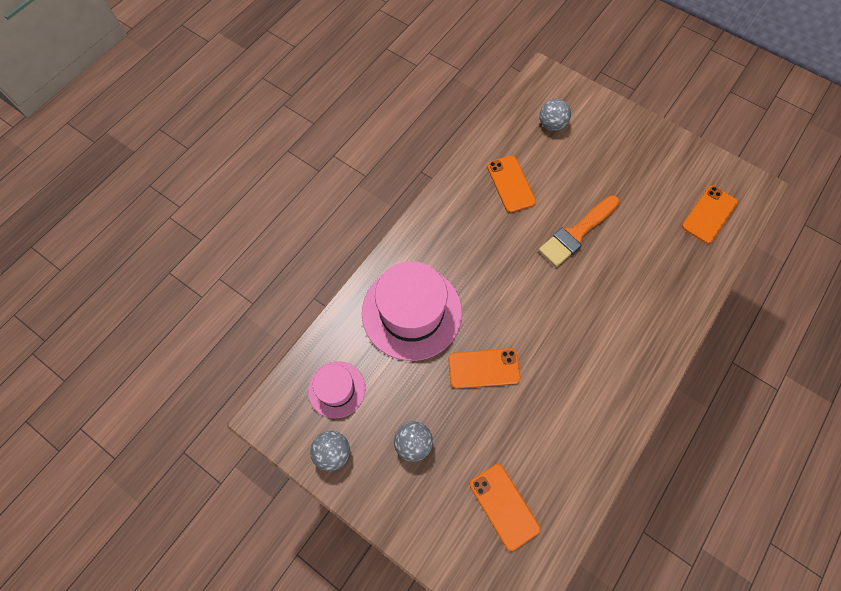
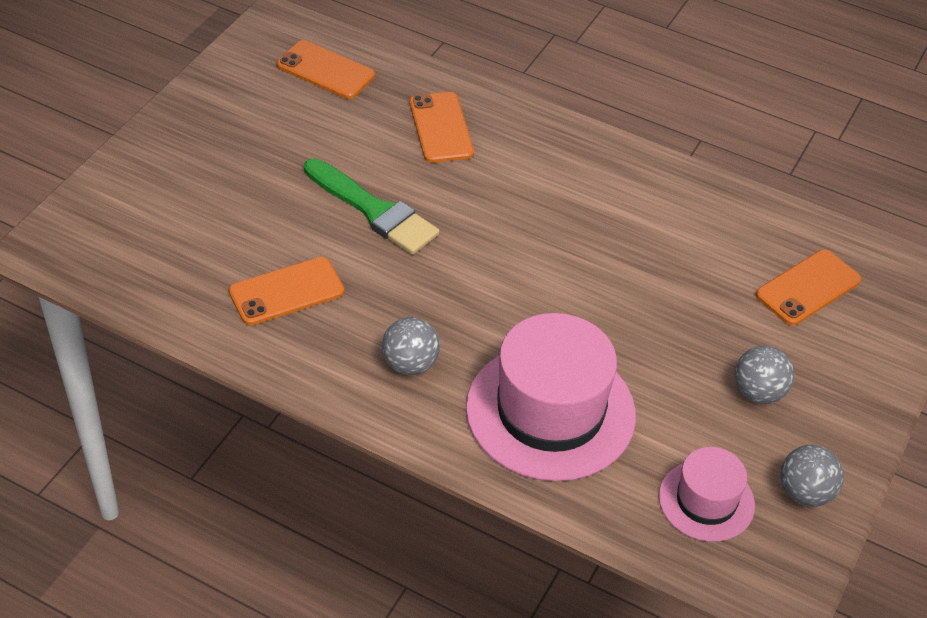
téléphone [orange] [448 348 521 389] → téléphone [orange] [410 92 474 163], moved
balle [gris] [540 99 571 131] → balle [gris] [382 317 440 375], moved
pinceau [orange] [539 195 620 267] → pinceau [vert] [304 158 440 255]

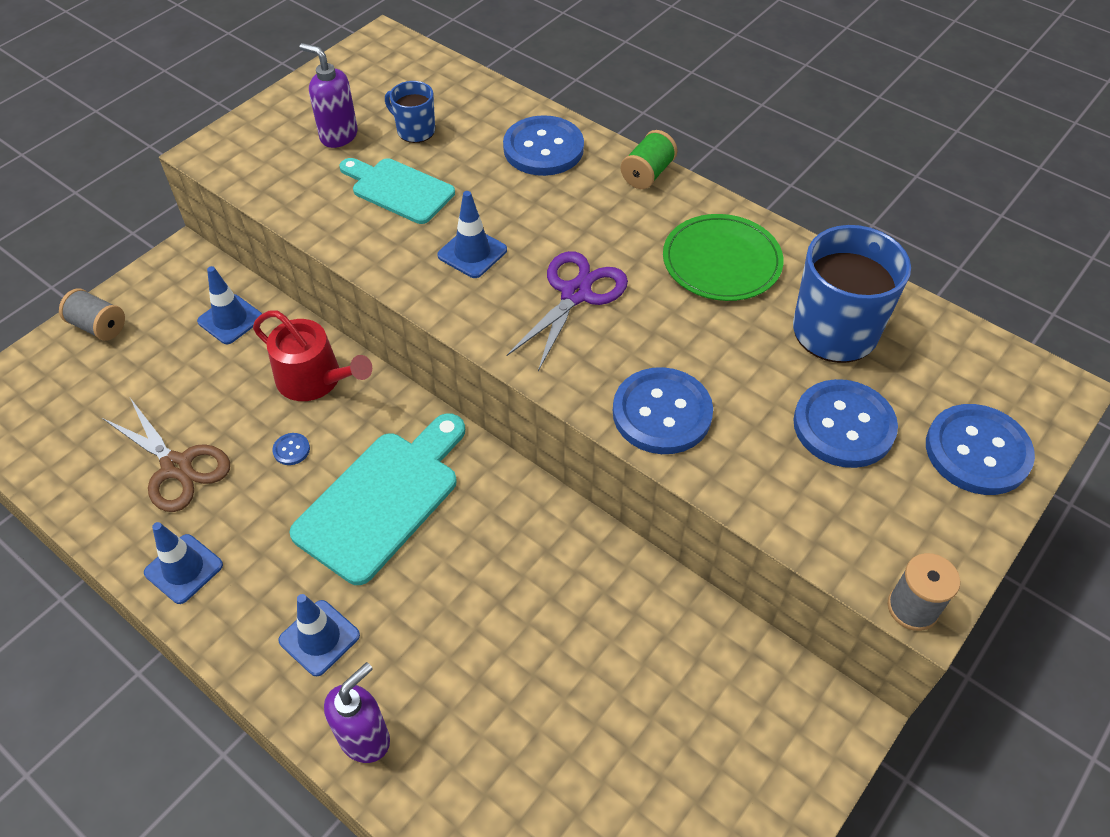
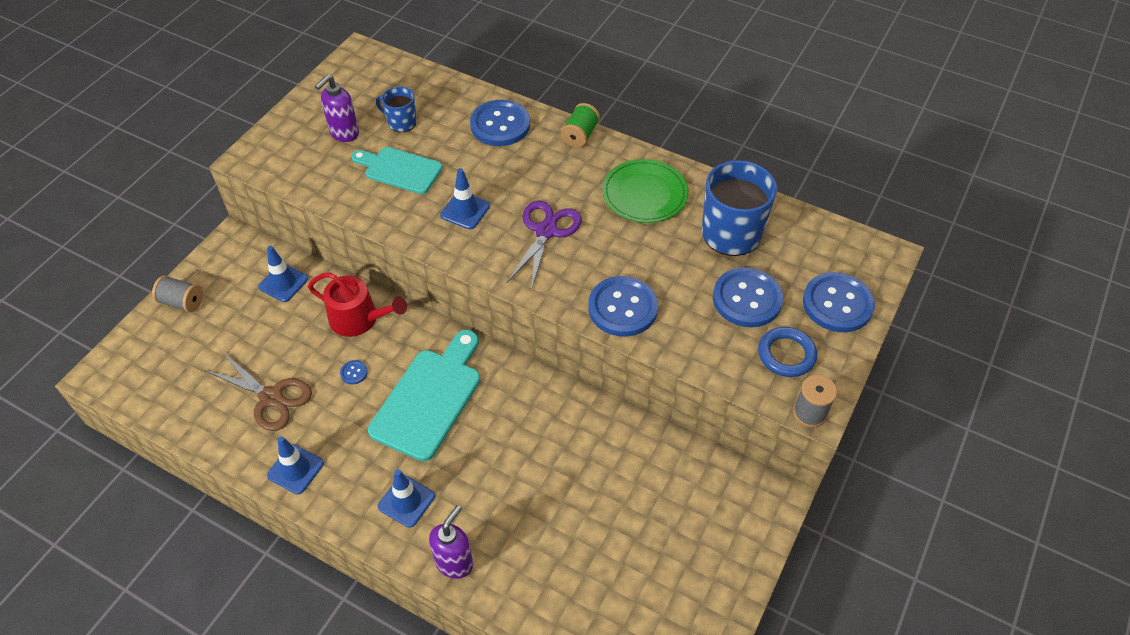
- → anneau [bleu] [758 327 817 377]
distributeur de savon [violet] [300 43 358 148] → distributeur de savon [violet] [315 75 359 142], 75 degrees counterclockwise

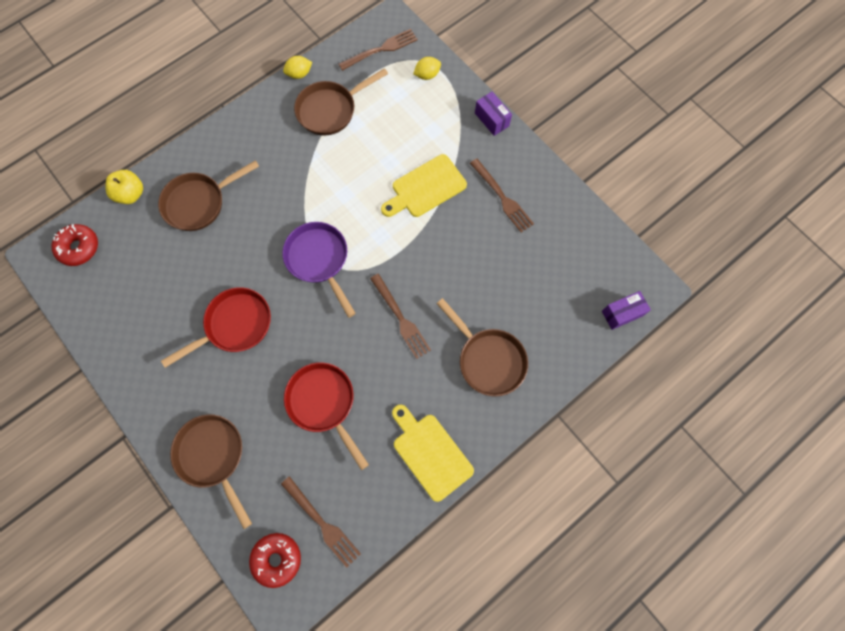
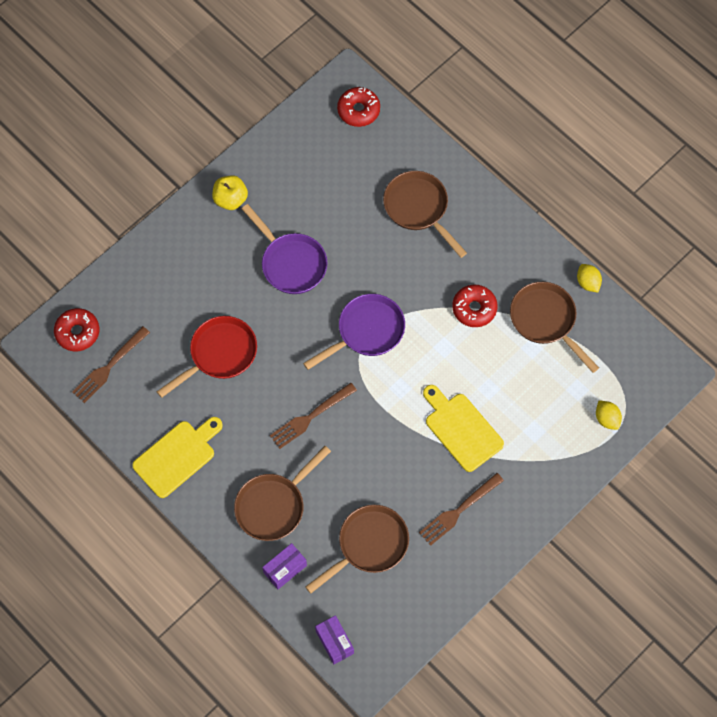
fourchette [marron] [339 29 418 71] → -
- → beignet [rouge] [452 285 498 327]
pomme [jaune] [106 170 143 204] → pomme [jaune] [212 175 248 210], moved
poêle [marron] [170 414 252 529] → poêle [marron] [305 505 409 594], moved
boîte [violet] [475 92 512 136] → boîte [violet] [262 543 307 589], moved
poêle [rouge] [161 287 271 368] → poêle [violet] [242 204 327 294]

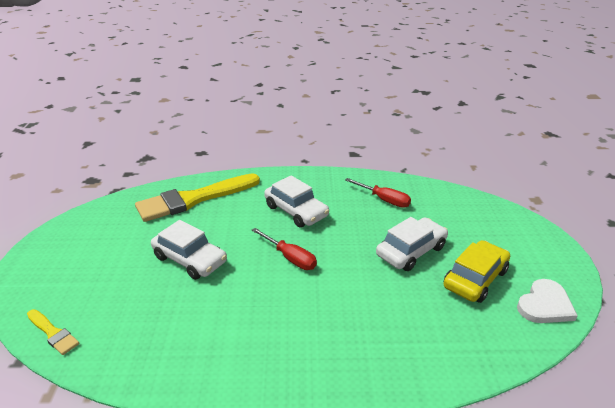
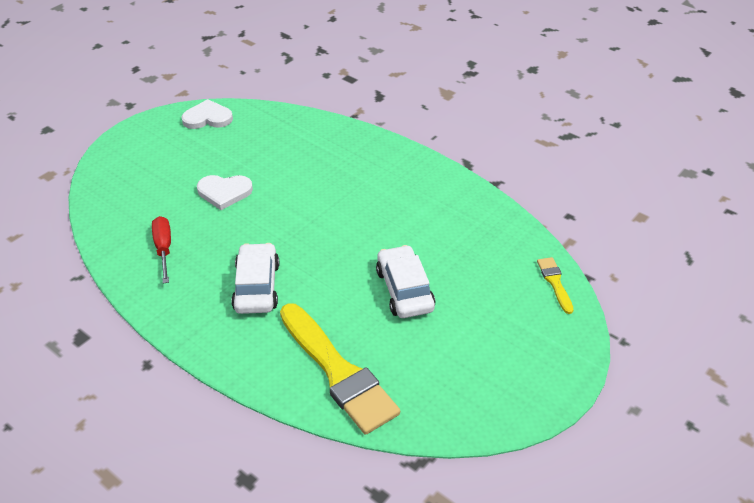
tournevis [rouge] [252 228 317 270] → -
voiture [jaune] [443 240 510 303] → -
voiture [blanc] [376 217 448 271] → cœur [blanc] [197 175 253 210]
pinceau [jaune] [135 173 260 222] → pinceau [jaune] [280 303 400 435], 45 degrees clockwise

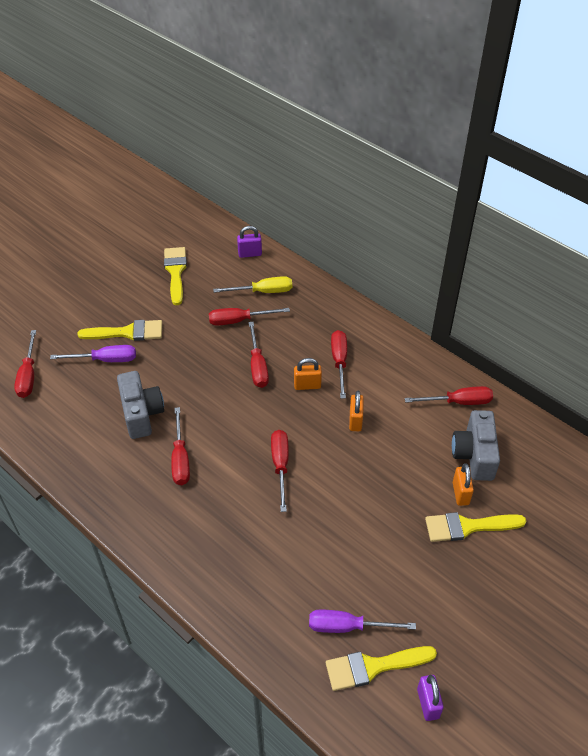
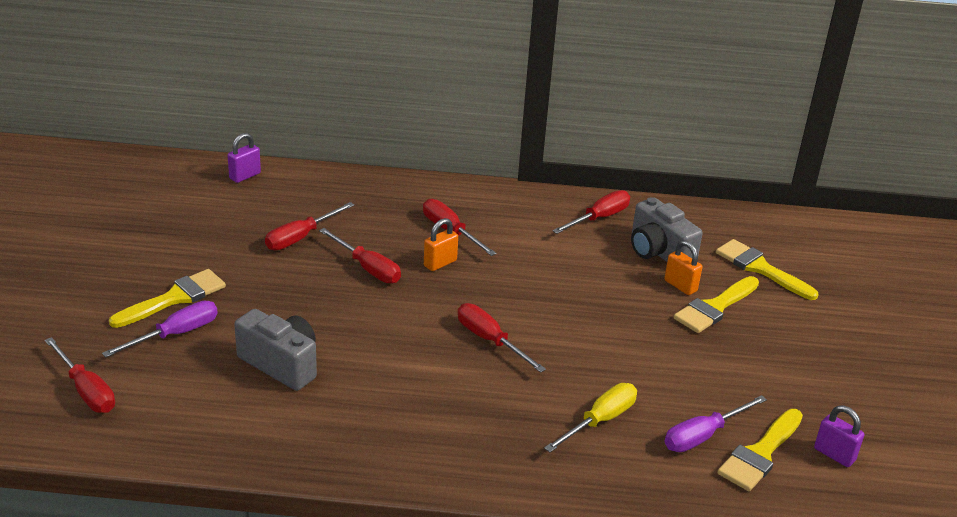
tournevis [rouge] [171 407 190 485] → -
cadenas [orange] [349 391 364 431] → -
pinceau [jaune] [164 247 187 305] → pinceau [jaune] [716 239 819 300], moved
tournevis [jaune] [213 276 292 293] → tournevis [jaune] [544 383 637 452], moved

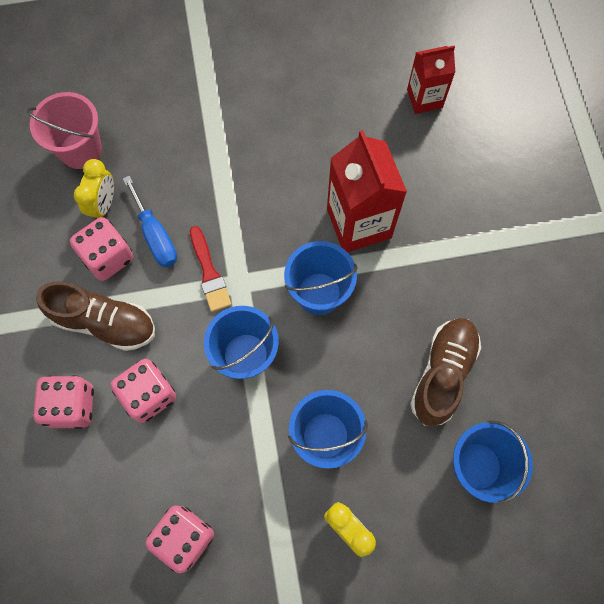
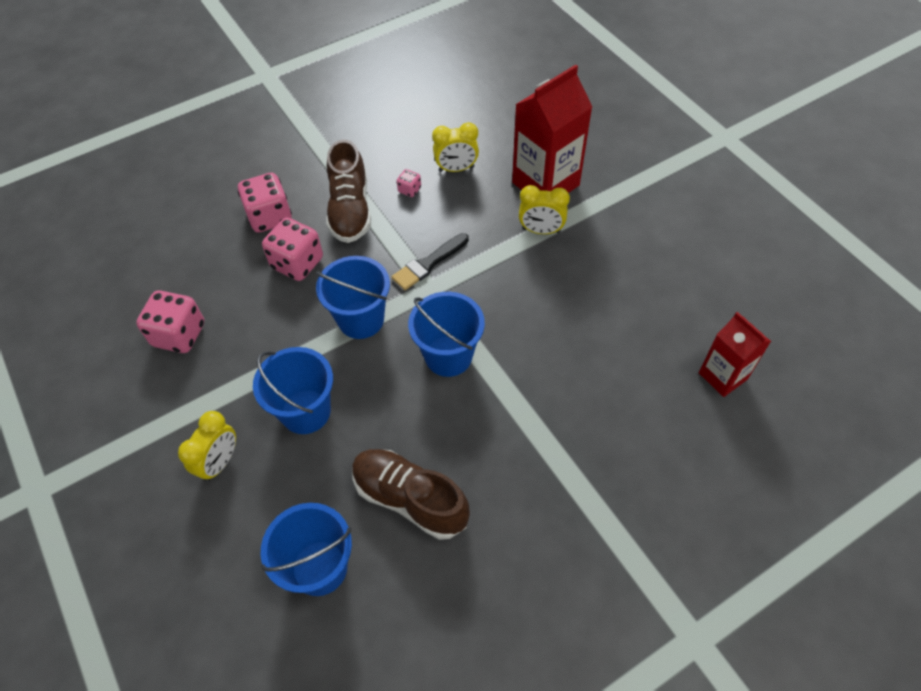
seau [rose] [27 92 102 169] → -
tournevis [bleu] [123 176 177 267] → -
- → réveil [jaune] [519 185 570 234]
brique de lait [rouge] [327 130 407 252] → brique de lait [rouge] [512 65 592 193], moved
pinceau [rouge] [190 226 232 312] → pinceau [noir] [392 233 469 290]
chaussure [marron] [410 318 481 426] → chaussure [marron] [352 449 470 540], 150 degrees counterclockwise
dé [rose] [70 217 133 281] → dé [rose] [397 169 421 197], x0.48

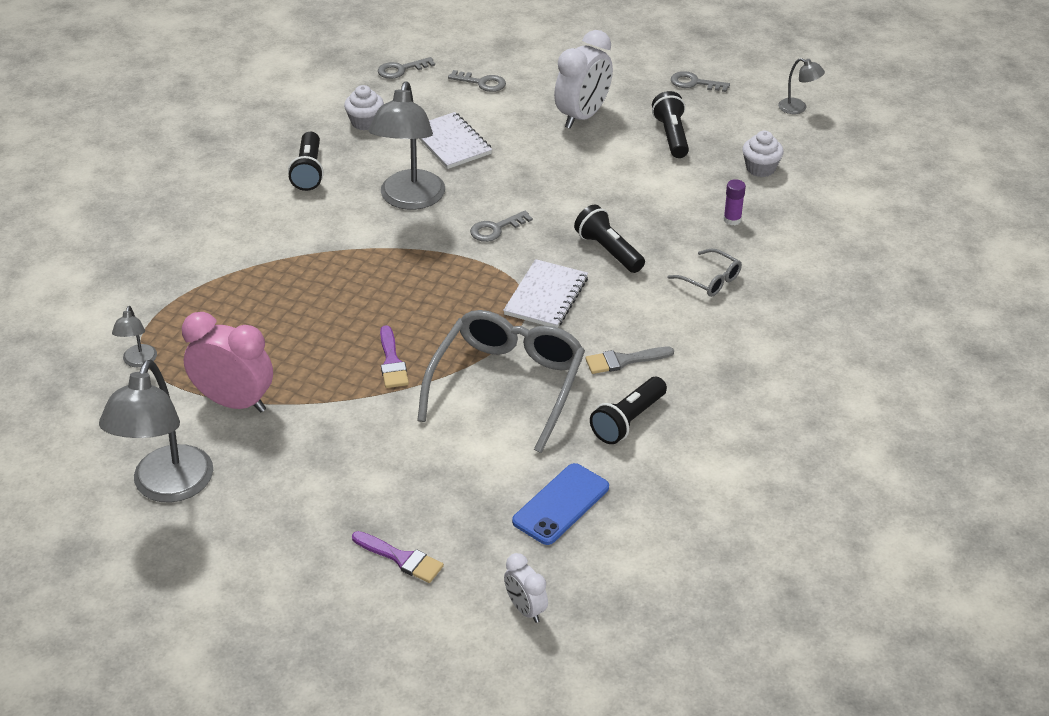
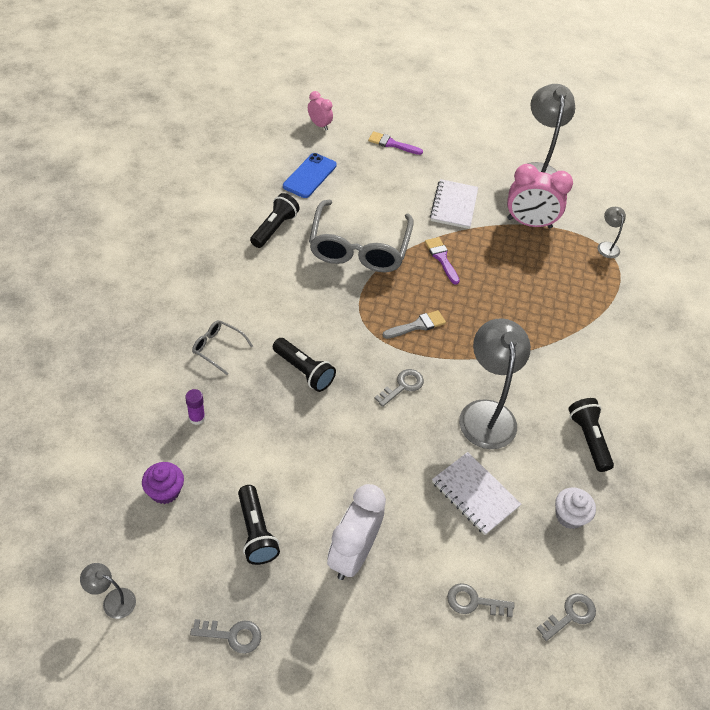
carnet [blanc] [503 259 588 328] → carnet [blanc] [430 179 478 229], moved
pinceau [gris] [585 347 674 374] → pinceau [gris] [382 310 446 339], moved
réveil [blanc] [504 553 548 623] → réveil [rose] [308 91 333 130]
muffin [blanc] [742 131 784 177] → muffin [violet] [142 462 184 504]

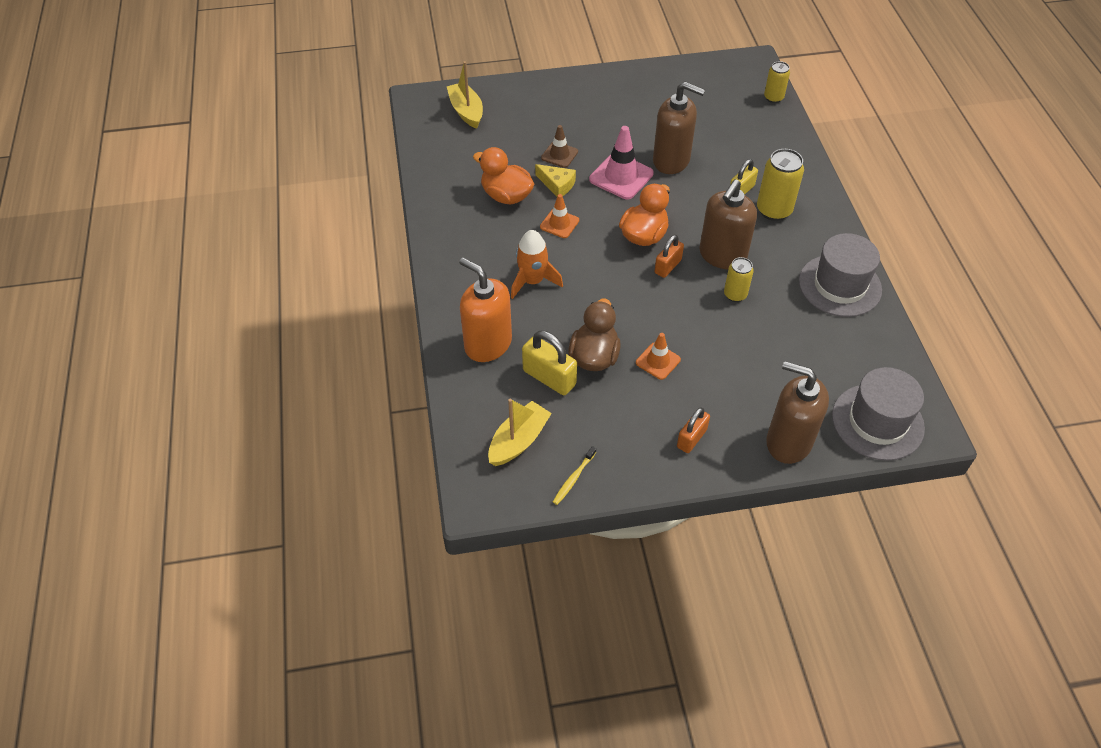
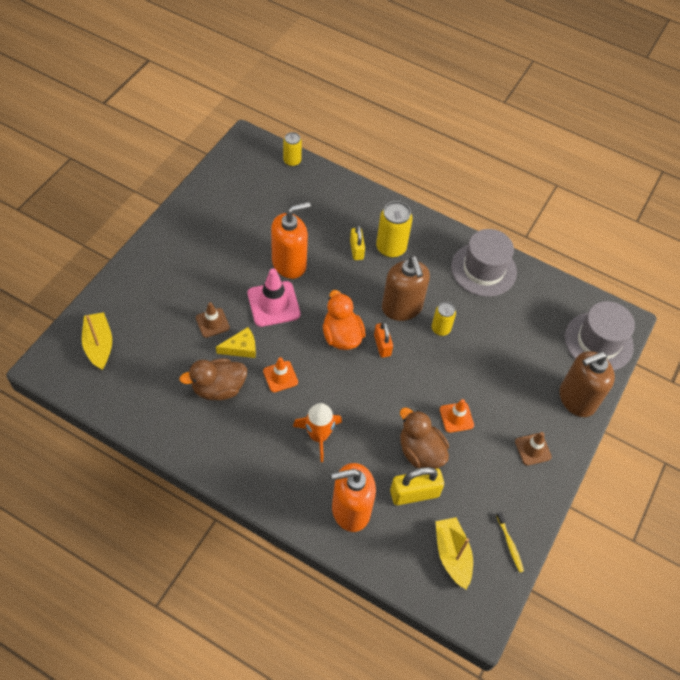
cadenas [orange] [677 407 710 453] → cône de chantier [marron] [515 432 552 466]
canard [orange] [473 147 534 205] → canard [marron] [179 359 247 400]
distributeur de savon [marron] [653 82 705 174] → distributeur de savon [orange] [271 202 311 279]
bateau [jaune] [447 61 483 129] → bateau [jaune] [82 312 112 370], 60 degrees clockwise

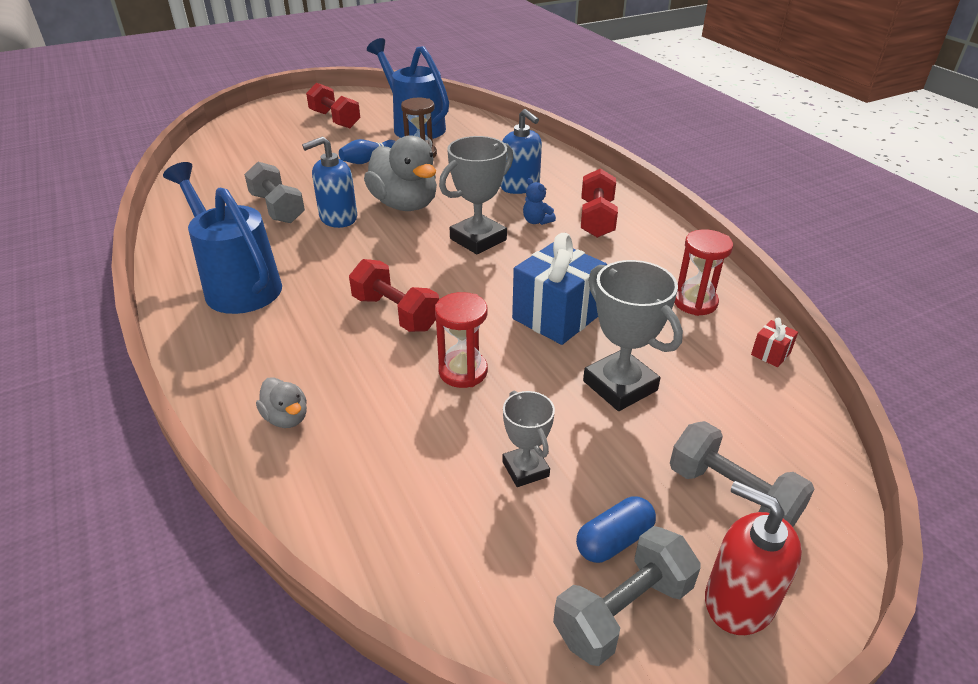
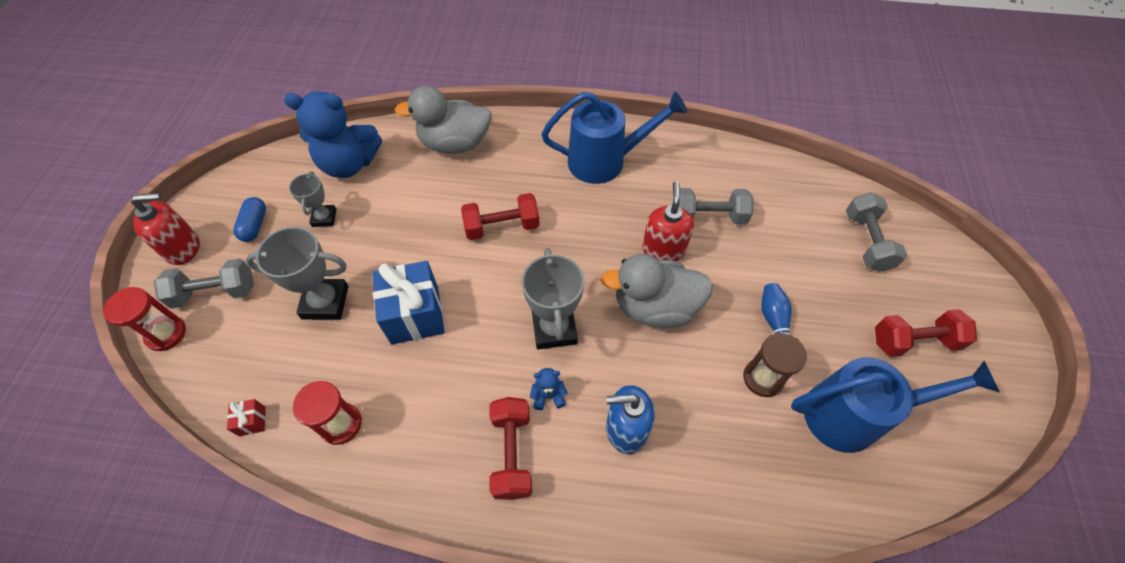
- → ours en peluche [bleu] [284 91 382 178]
sablier [rouge] [435 292 488 388] → sablier [rouge] [103 287 186 351], moved
haltère [gris] [553 526 701 666] → haltère [gris] [846 192 907 272], moved
distributeur de savon [bleu] [302 137 357 228] → distributeur de savon [rouge] [642 181 694 261]
trophée [gris] [502 390 555 487] → trophée [gris] [289 171 337 227], 75 degrees clockwise
haltère [rouge] [581 168 618 238] → haltère [rouge] [490 397 532 500], 45 degrees clockwise
canard [gris] [256 377 307 428] → canard [gris] [395 86 492 154], x2.12

